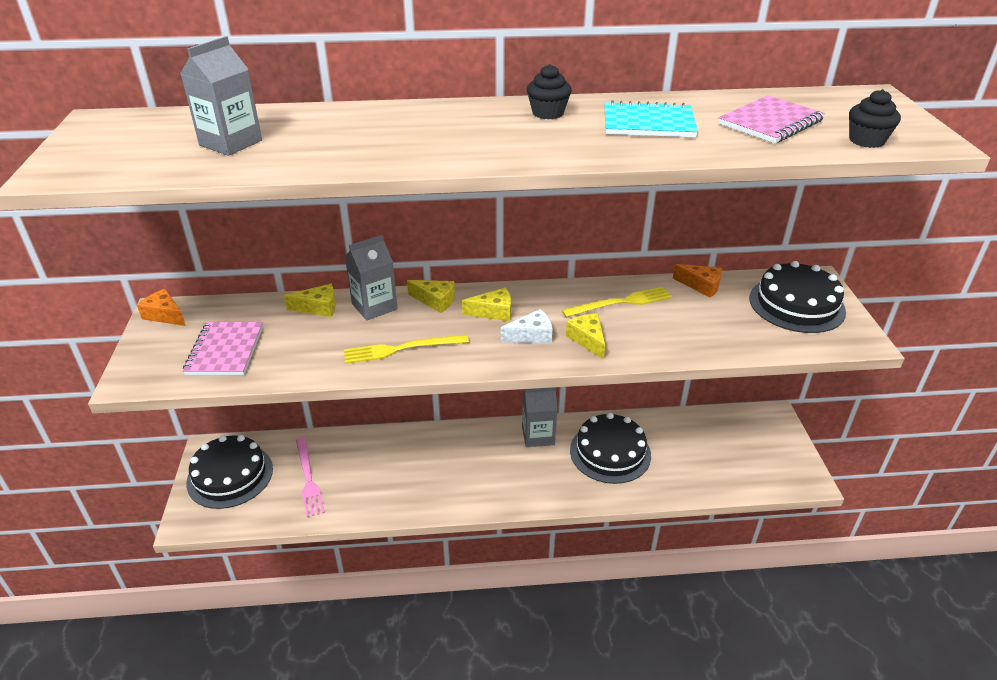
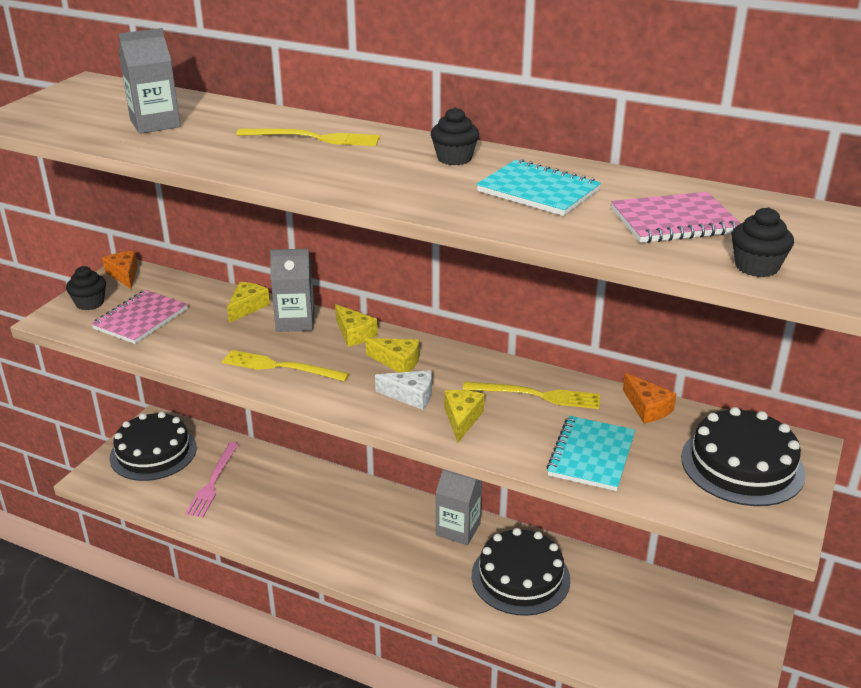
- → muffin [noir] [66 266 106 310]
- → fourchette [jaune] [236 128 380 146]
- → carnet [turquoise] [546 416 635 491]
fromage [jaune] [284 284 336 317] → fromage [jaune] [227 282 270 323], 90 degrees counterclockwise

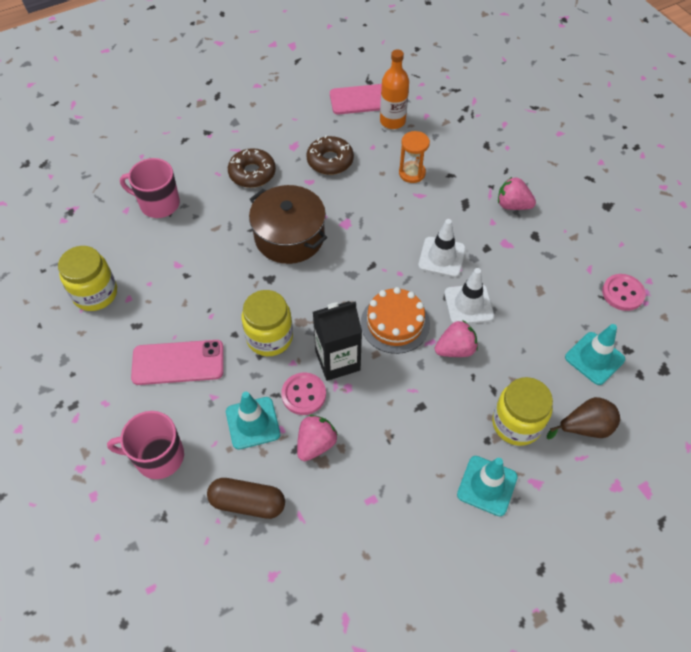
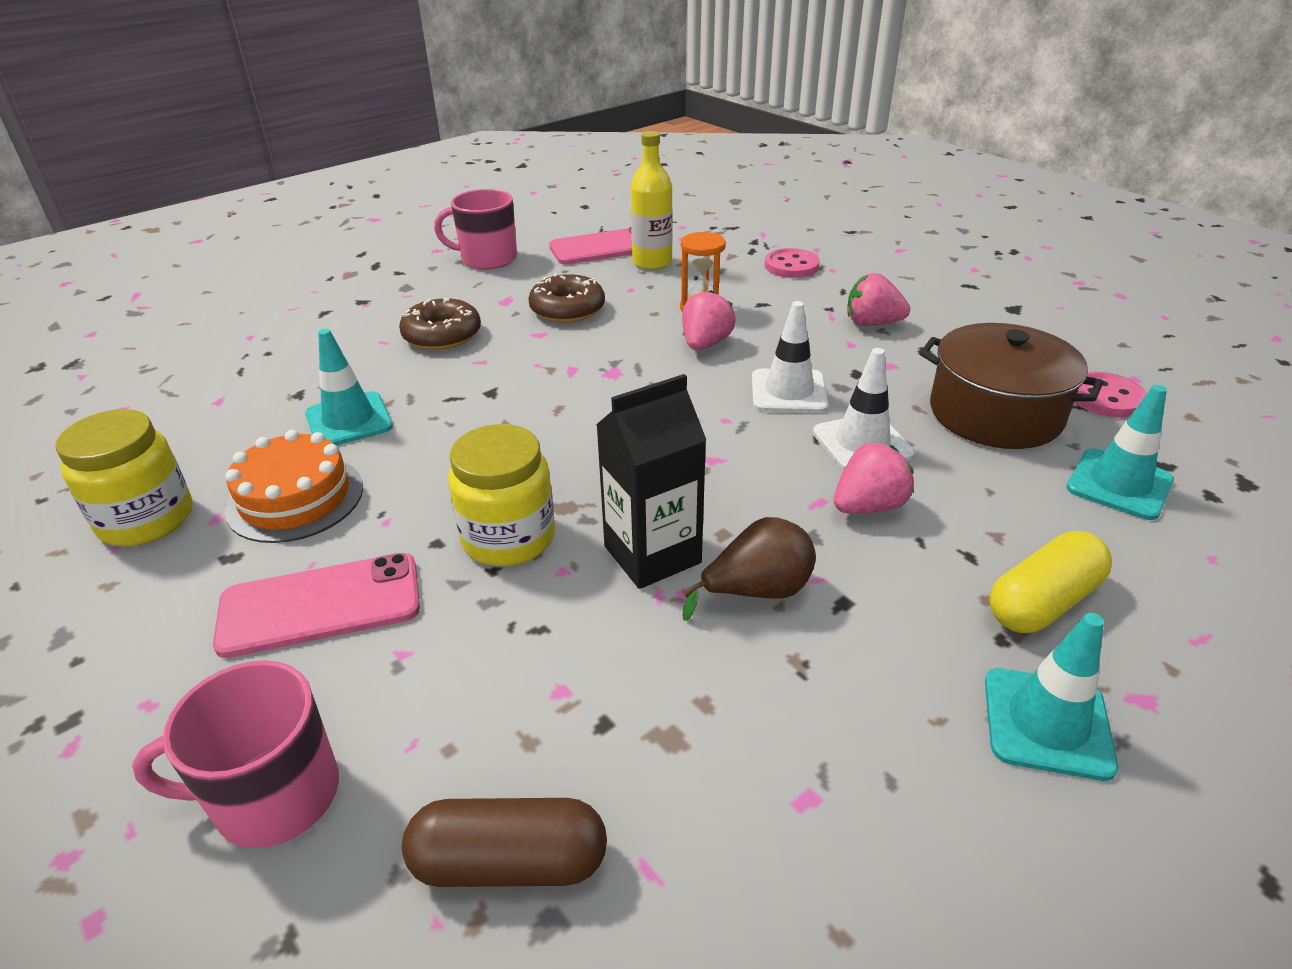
tasse [rose] [120 158 180 218] → tasse [rose] [434 189 517 270], moved
cône de chantier [turquoise] [226 392 280 449] → cône de chantier [turquoise] [305 329 393 446], moved
marmite [marron] [249 185 327 264] → marmite [marron] [920 323 1103 449], moved
bouton [rose] [281 372 326 415] → bouton [rose] [764 248 820 278], moved
fraise [rose] [297 415 338 461] → fraise [rose] [682 290 735 350], moved
gâteau [orange] [361 287 430 354] → gâteau [orange] [225 430 363 543], moved
poire [marron] [547 397 620 439] → poire [marron] [682 517 816 621], moved
bocal [jaune] [492 377 553 446] → gélule [jaune] [989 531 1112 633]
bouteille [orange] [380 49 409 129] → bouteille [jaune] [630 131 673 270]

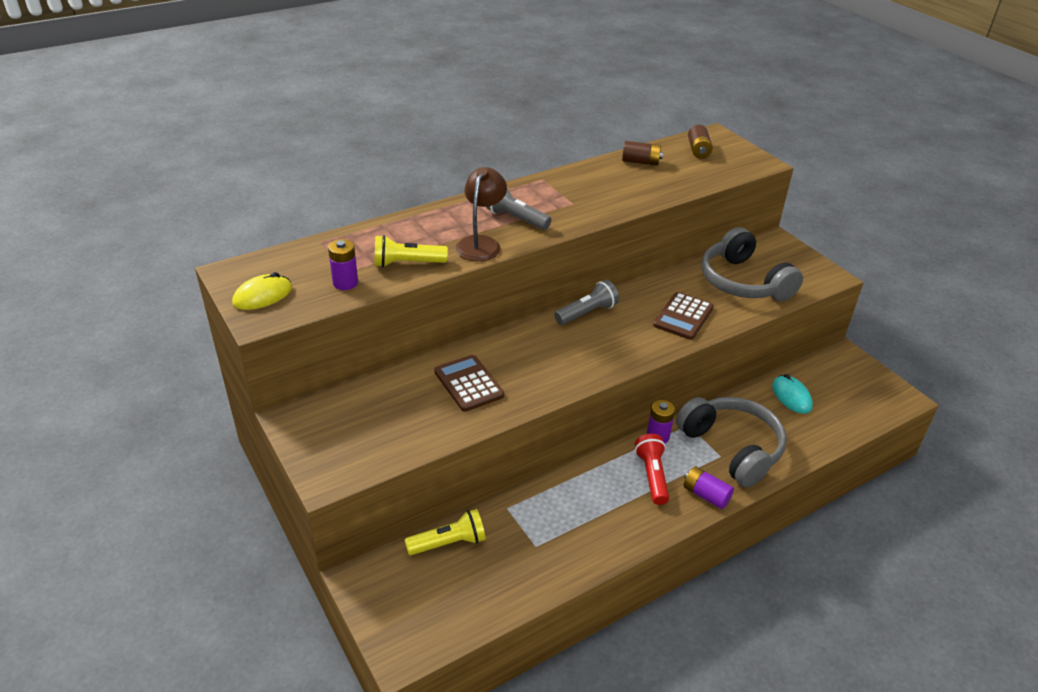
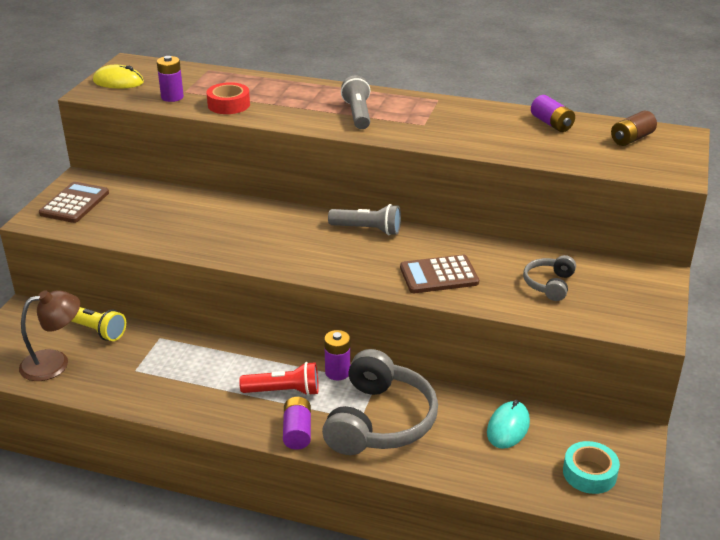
- → ruban adhésif [turquoise] [563 441 620 494]
calculatrice [marron] [434 355 504 412] → calculatrice [marron] [39 182 109 223], moved
lampe [marron] [456 167 507 261] → lampe [marron] [19 290 80 381], moved
lampe de poche [jaune] [374 235 448 267] → ruban adhésif [rouge] [206 82 250 114]
pile [marron] [622 141 663 166] → pile [violet] [531 95 575 132]
lampe de poche [rouge] [635 434 669 505] → lampe de poche [rouge] [239 362 319 396], 45 degrees clockwise
casque audio [gris] [702 227 803 301] → casque audio [gris] [523 255 576 301], x0.49

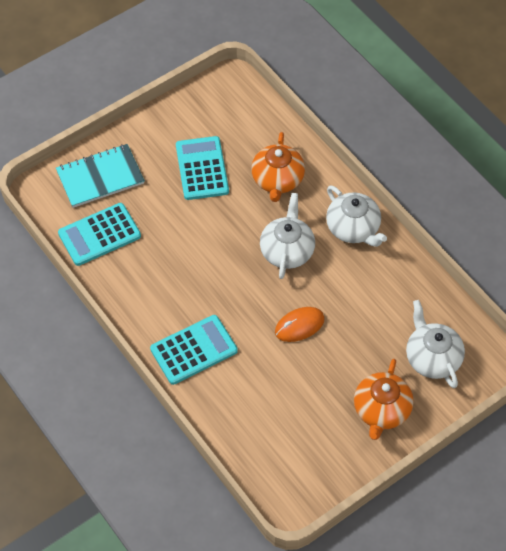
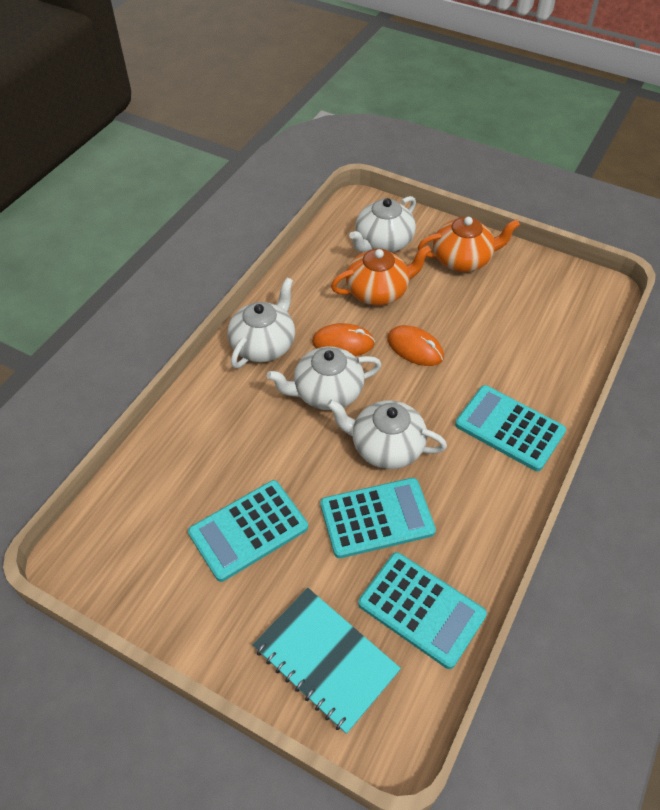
- → souris [orange] [312 323 375 356]
- → calculatrice [turquoise] [320 478 436 558]
- → théière [blanc] [327 399 447 469]
théière [orange] [251 132 305 202] → théière [orange] [331 245 432 305], moved

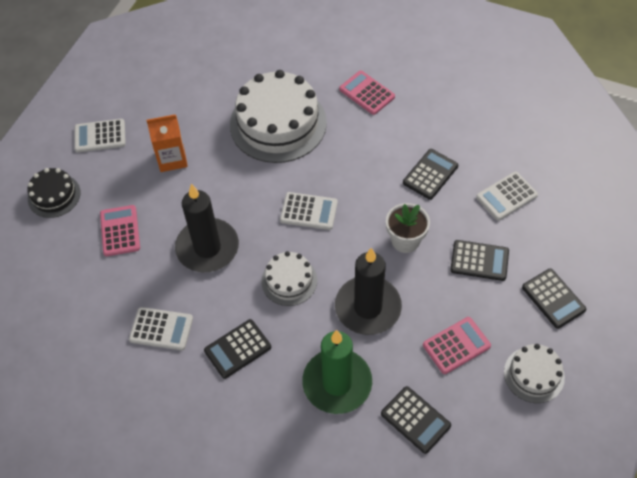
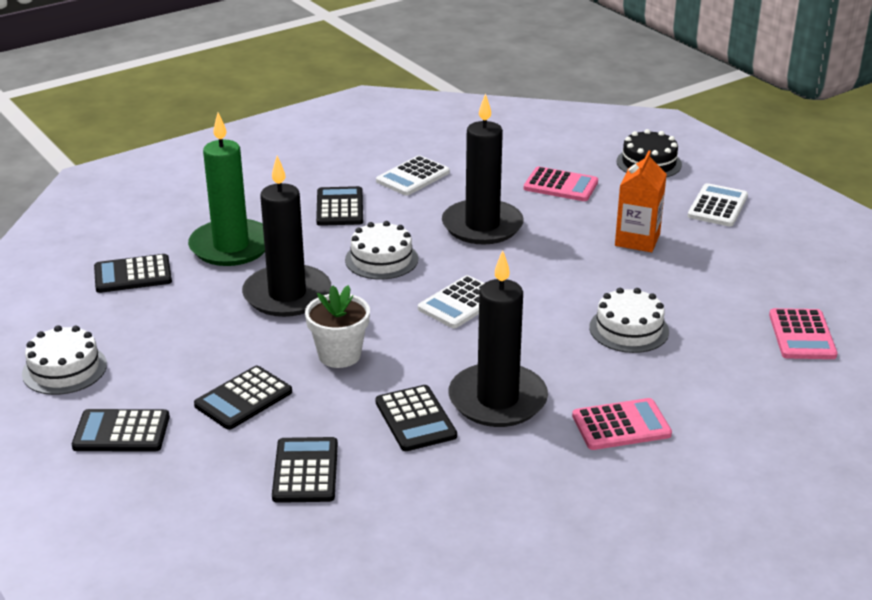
- → bougie [noir] [448 250 548 427]
calculatrice [rose] [423 317 491 374] → calculatrice [rose] [769 308 838 359], moved
calculatrice [blanc] [476 172 538 221] → calculatrice [noir] [272 437 338 503]
gâteau [blanc] [230 70 327 163] → gâteau [blanc] [589 288 669 353], x0.52

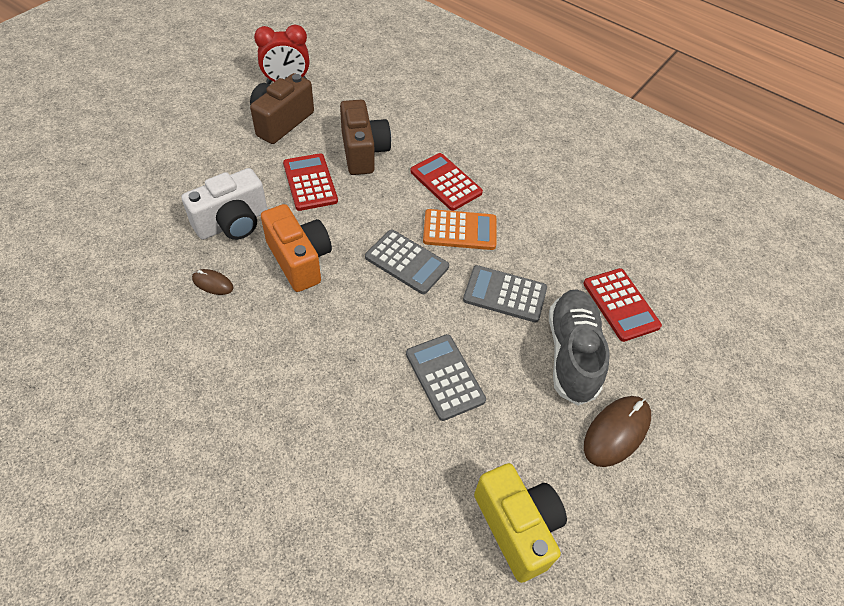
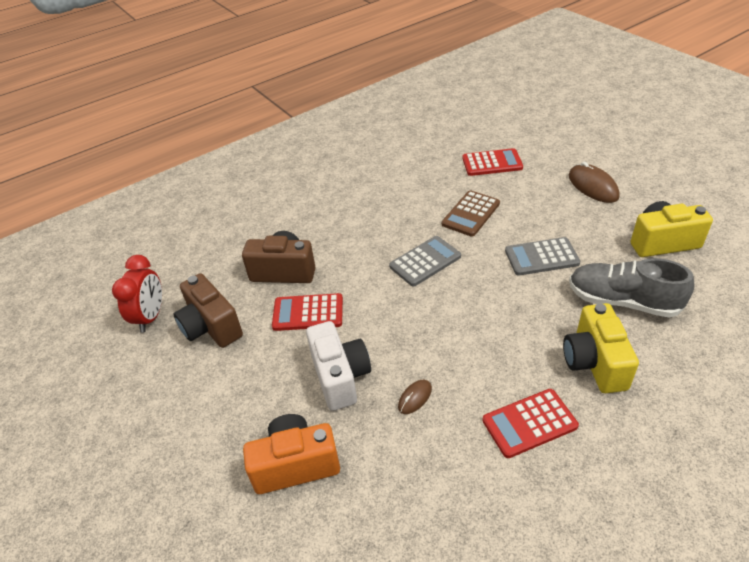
calculatrice [orange] [423 209 496 250] → -
- → appareil photo [jaune] [563 303 639 393]
appareil photo [orange] [261 204 332 292] → appareil photo [orange] [243 414 340 494], moved
calculatrice [rouge] [410 153 483 211] → calculatrice [rouge] [482 389 579 458], moved
chaussure [gris] [549 289 610 406] → chaussure [gris] [569 258 694 318], moved
calculatrice [gris] [463 265 547 323] → calculatrice [marron] [442 190 500 237]

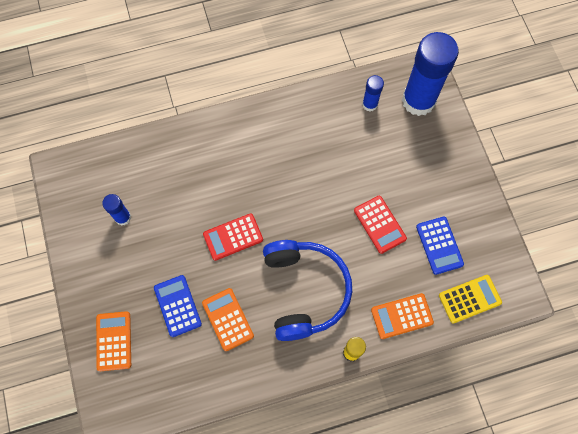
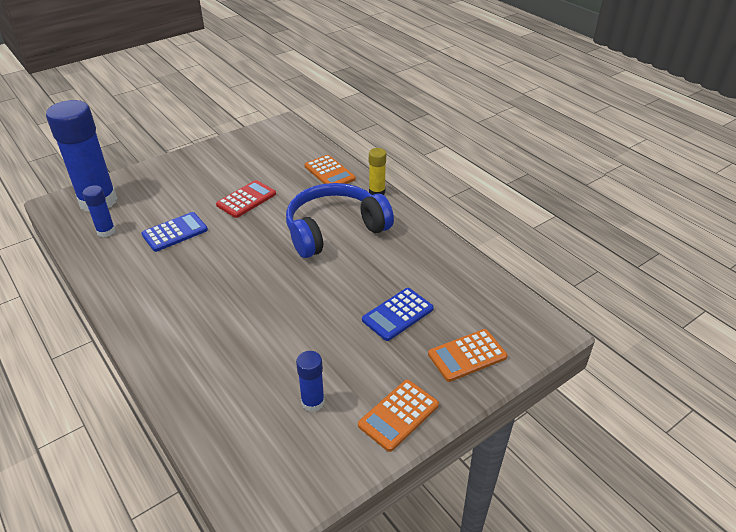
calculatrice [rouge] [203 213 263 261] → -
calculatrice [jaune] [439 275 502 324] → -
calculatrice [orange] [202 288 254 351] → calculatrice [orange] [358 380 439 452], moved
calculatrice [bleu] [416 217 464 275] → calculatrice [bleu] [142 212 208 252], moved

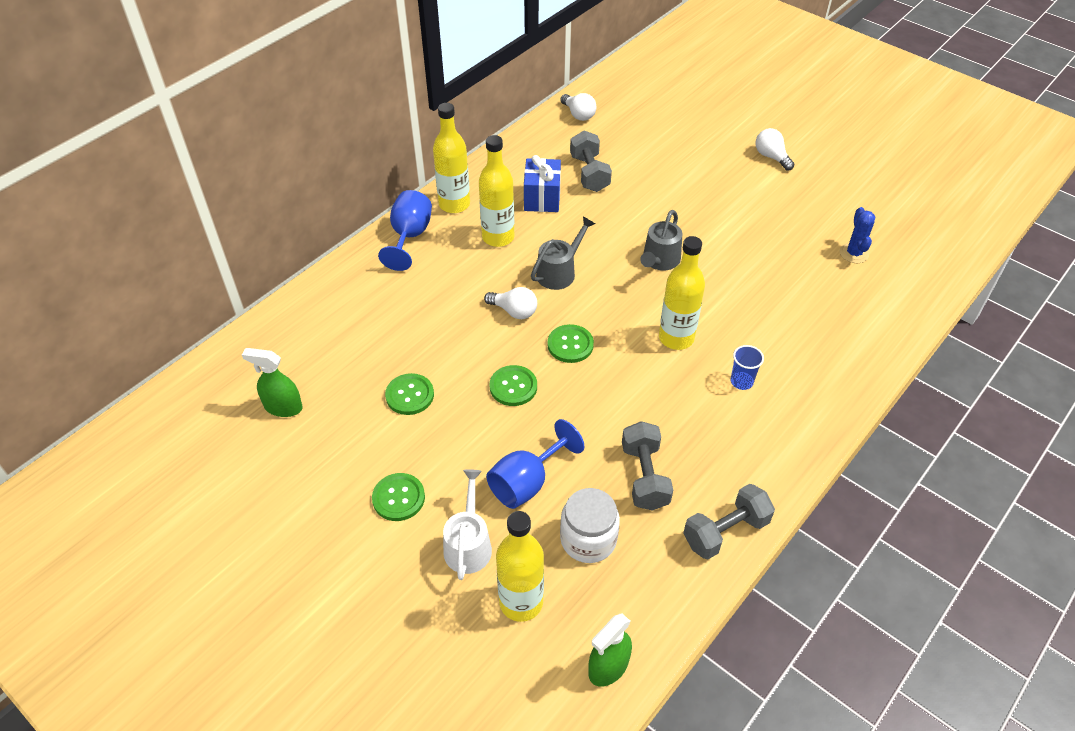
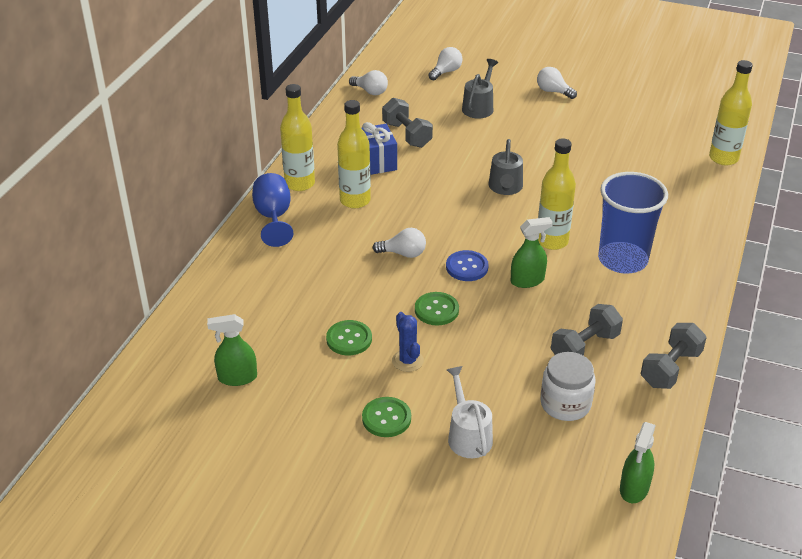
verre à pied [bleu] [486 419 584 509] → -
- → ampoule [blanc] [428 47 463 81]
- → vaporisateur [vert] [511 217 553 288]
bouteille [jaune] [496 511 544 622] → bouteille [jaune] [709 60 753 166], moved
arrosoir [gris] [531 216 595 290] → arrosoir [gris] [462 59 498 119], moved
cactus [bleu] [839 207 875 263] → cactus [bleu] [392 312 424 372], moved
bouton [vert] [548 324 594 363] → bouton [bleu] [446 250 489 281]
haltère [gris] [622 421 673 511] → haltère [gris] [551 304 623 356], 75 degrees clockwise
gobelet [bleu] [731 345 764 390] → gobelet [bleu] [598 172 668 273], x2.43

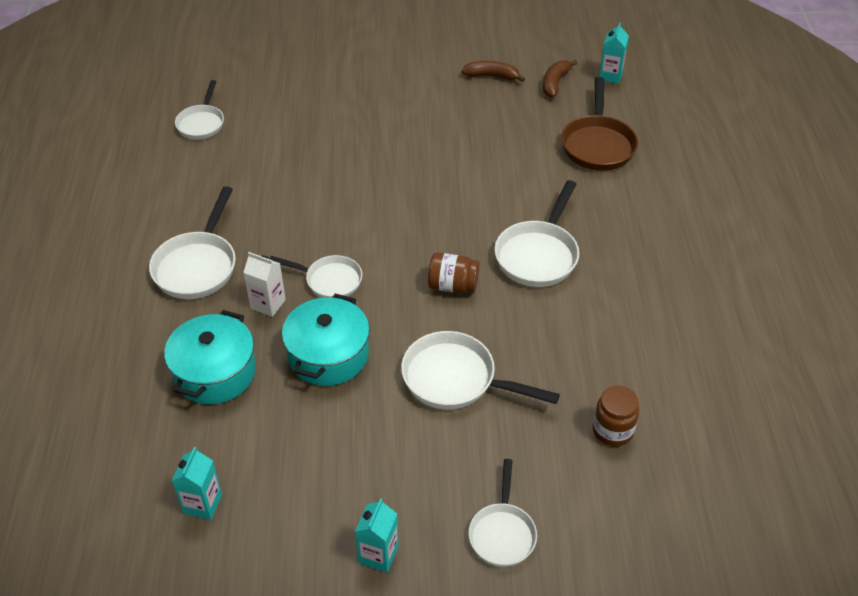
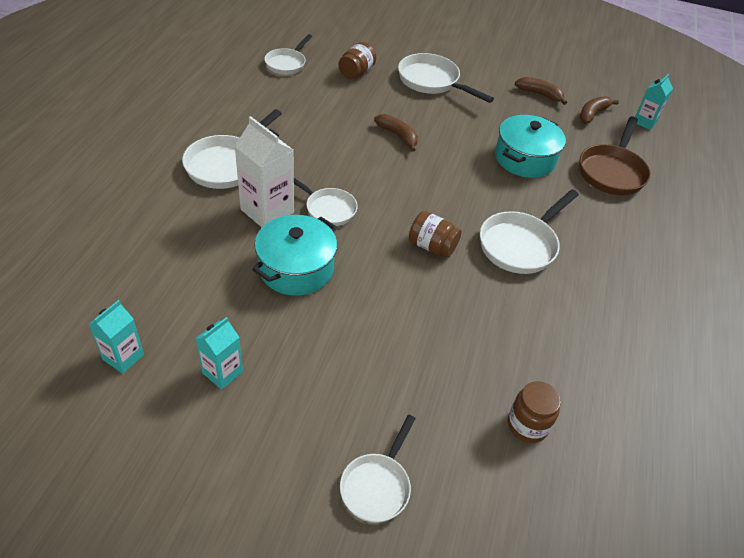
- → bocal [marron] [338 42 376 79]
- → banane [marron] [374 114 418 152]
marmite [turquoise] [164 310 256 404] → marmite [turquoise] [495 115 566 178], moved
brique de lait [turquoise] [355 499 399 573] → brique de lait [turquoise] [195 317 243 390], moved
poêle [blanc] [401 331 560 409] → poêle [blanc] [398 53 494 103], moved
brique de lait [blanc] [243 252 286 317] → brique de lait [blanc] [235 116 294 227], x1.65

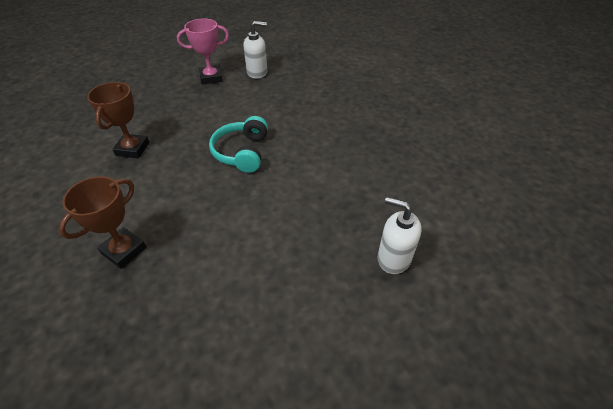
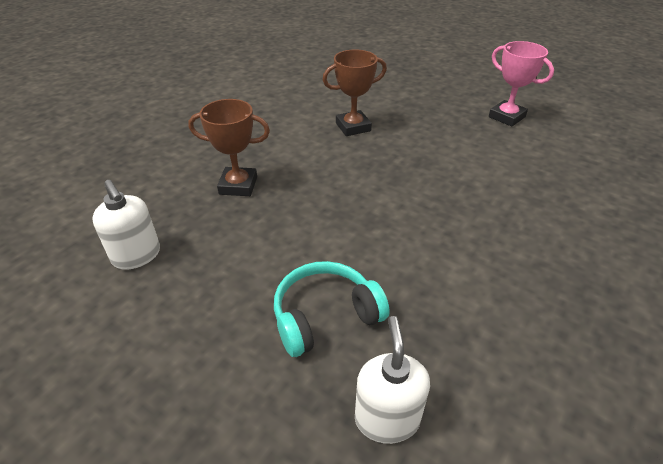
casque audio [turquoise] [209 116 268 173] → casque audio [turquoise] [274 261 390 357], moved
distributeur de savon [blanc] [243 21 267 79] → distributeur de savon [blanc] [92 180 160 270], moved

